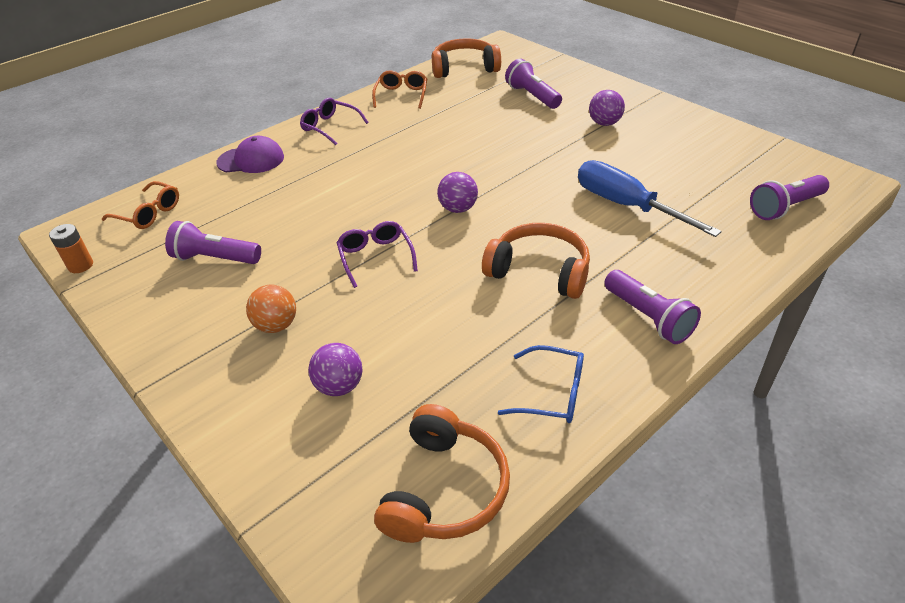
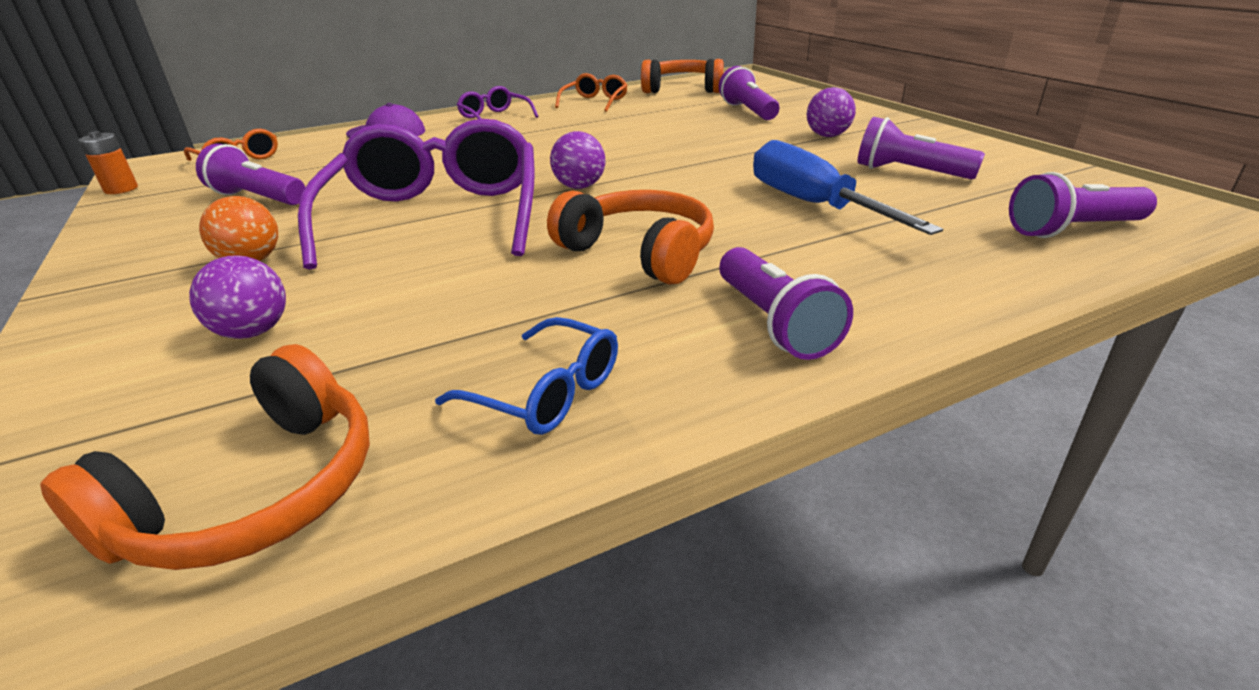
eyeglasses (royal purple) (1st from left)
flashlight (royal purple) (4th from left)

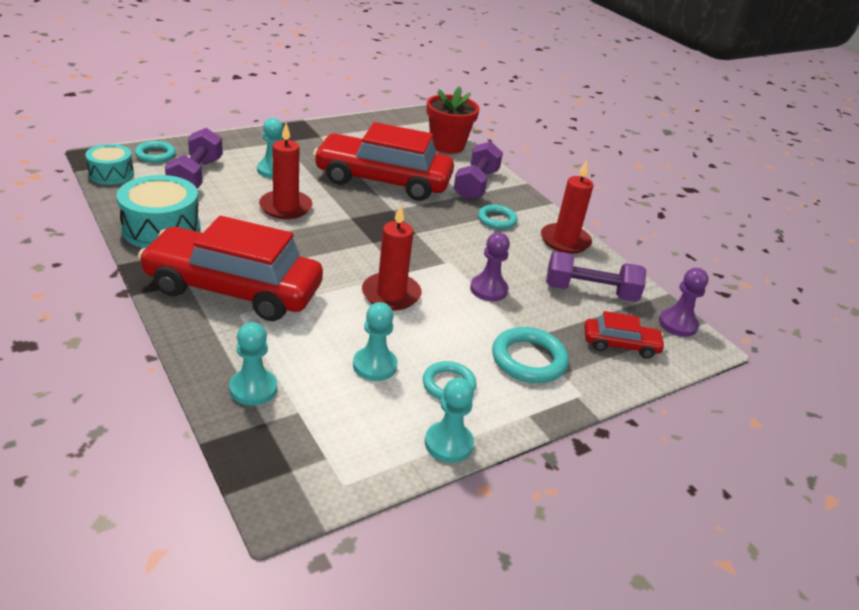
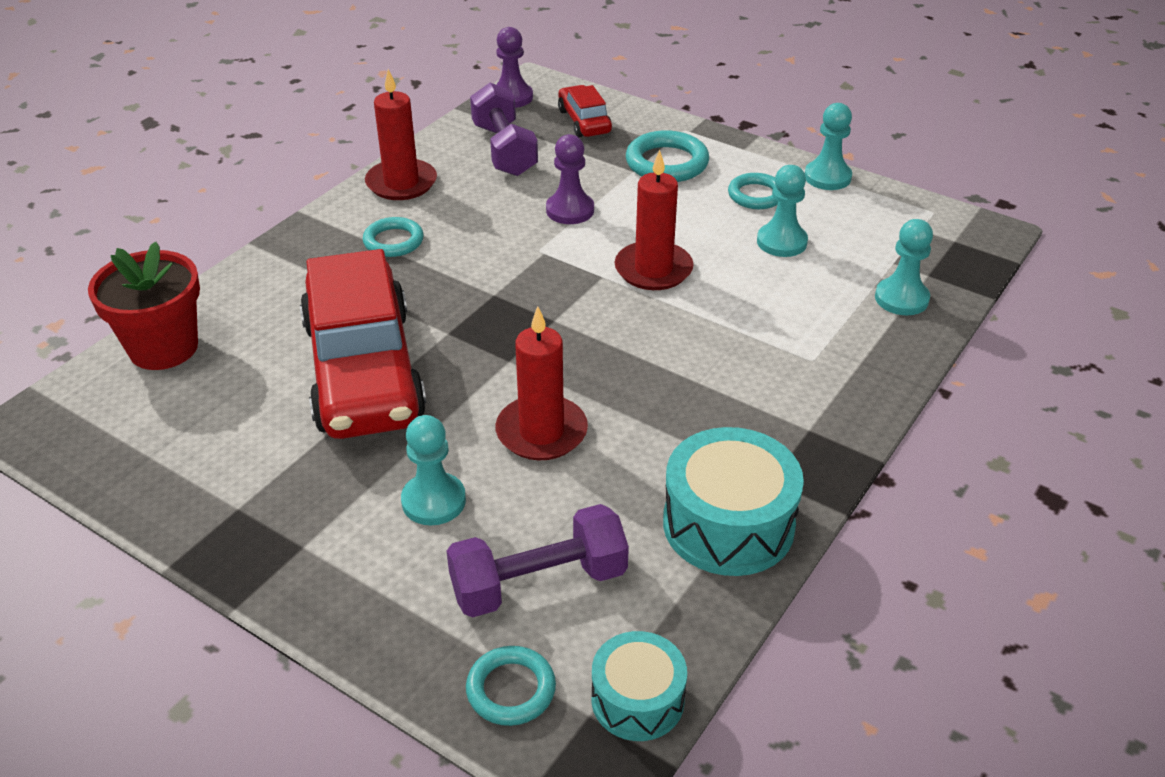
free weight (royal purple) (2nd from left in the first image)
car (scarlet) (1st from left in the first image)

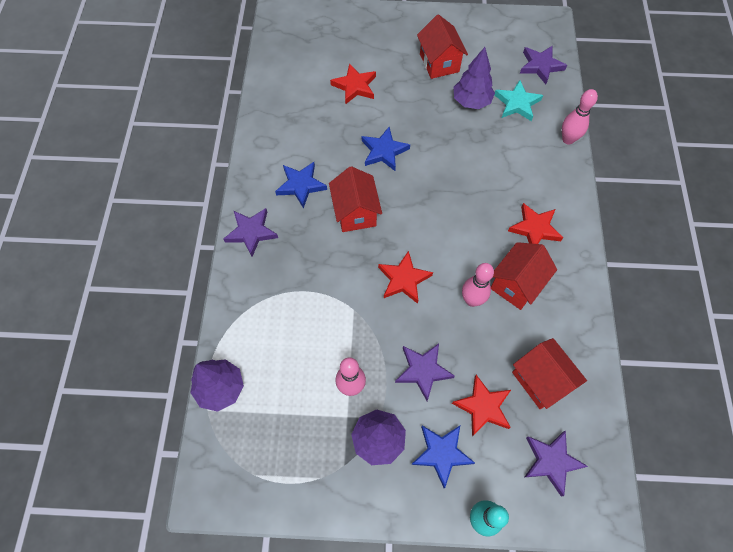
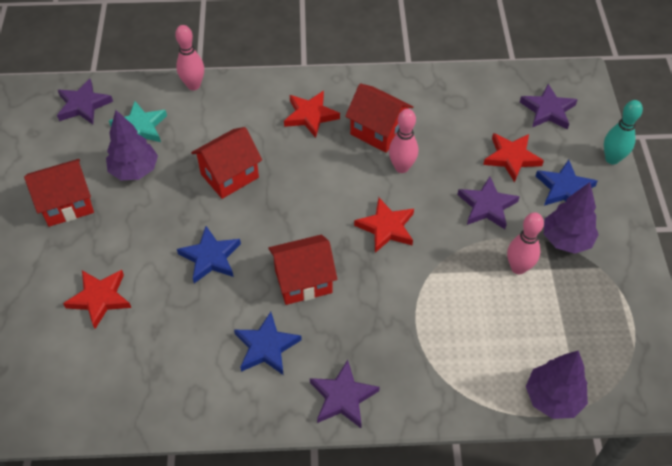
toy house (scarlet) (2nd from left)

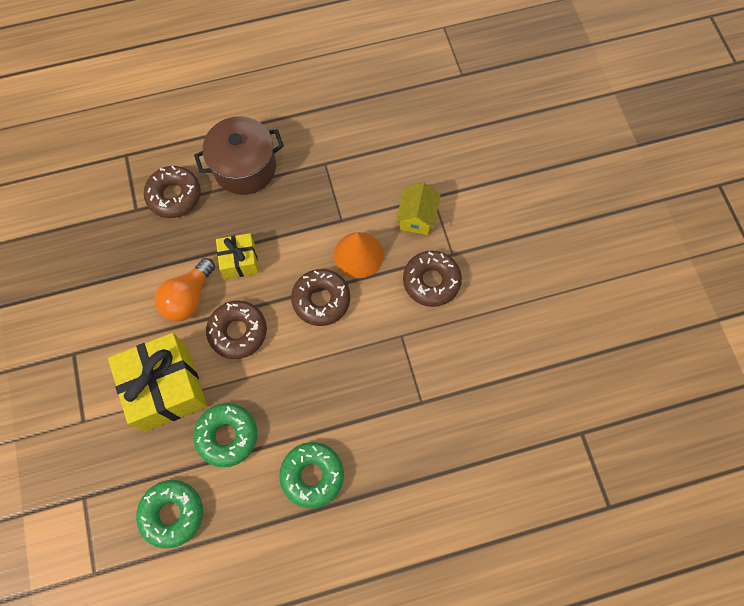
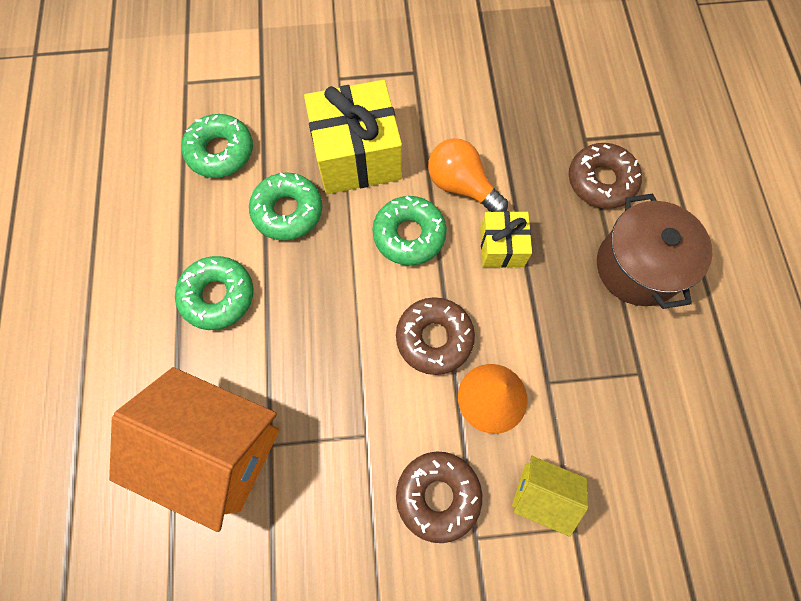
glazed donut (green) (4th from left)
toy house (bright orange)

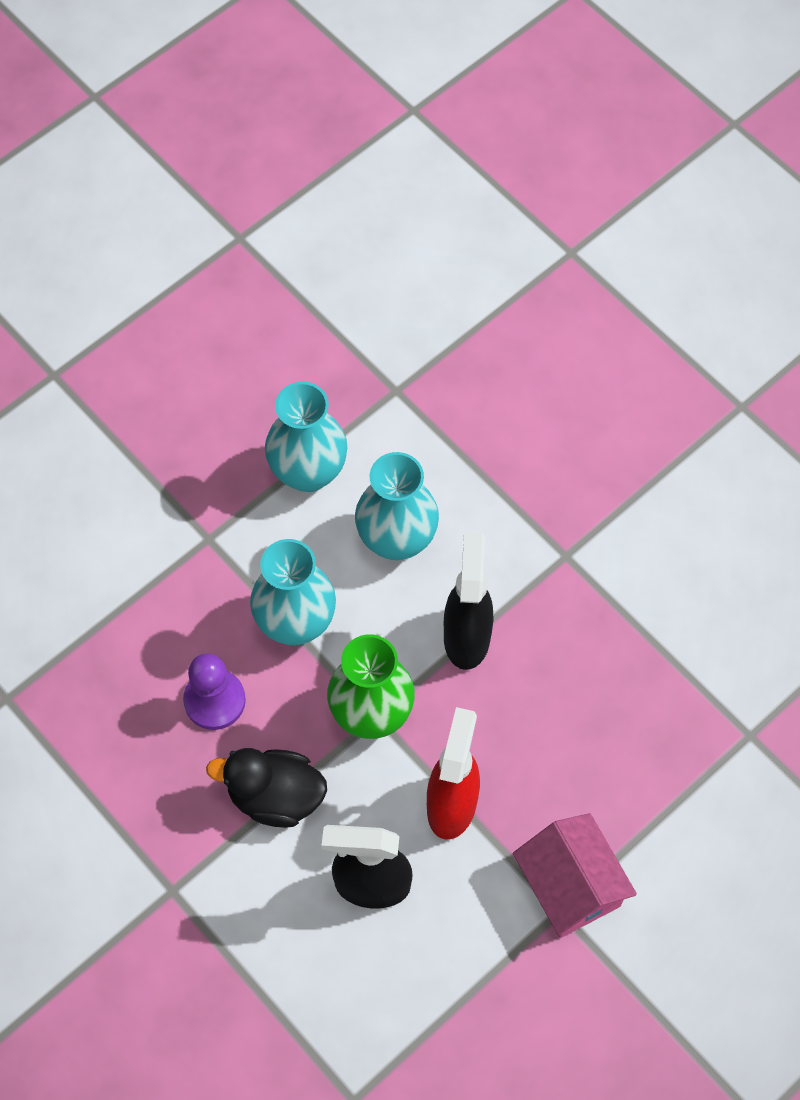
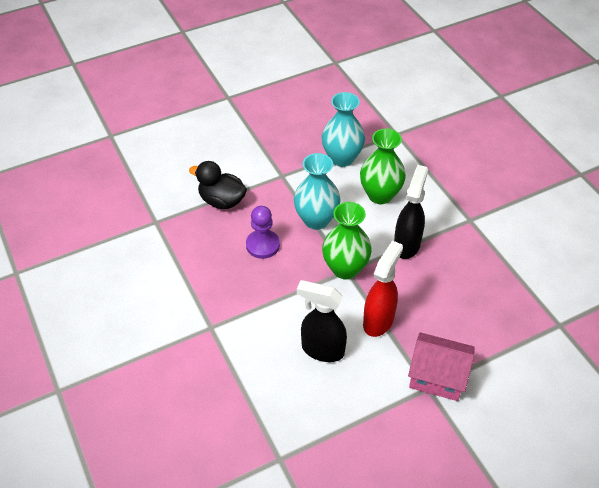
tall vase (green) (2nd from left)
duck (ebony)
toy house (rose-pink)

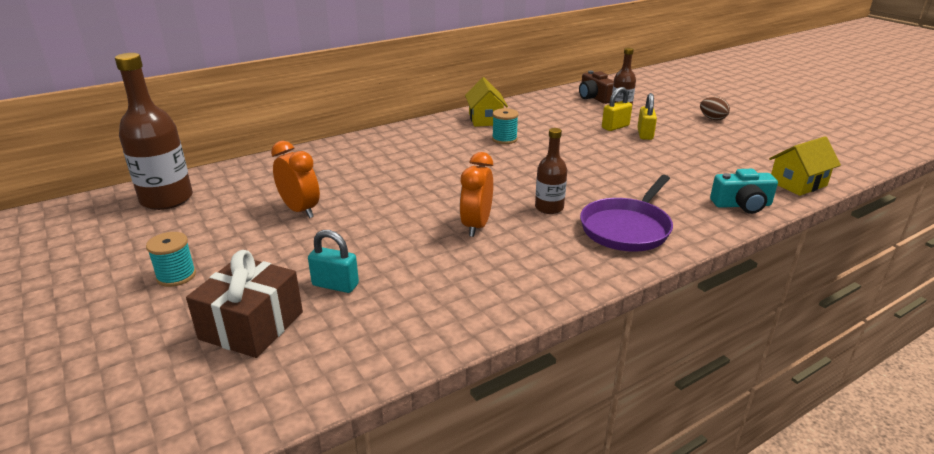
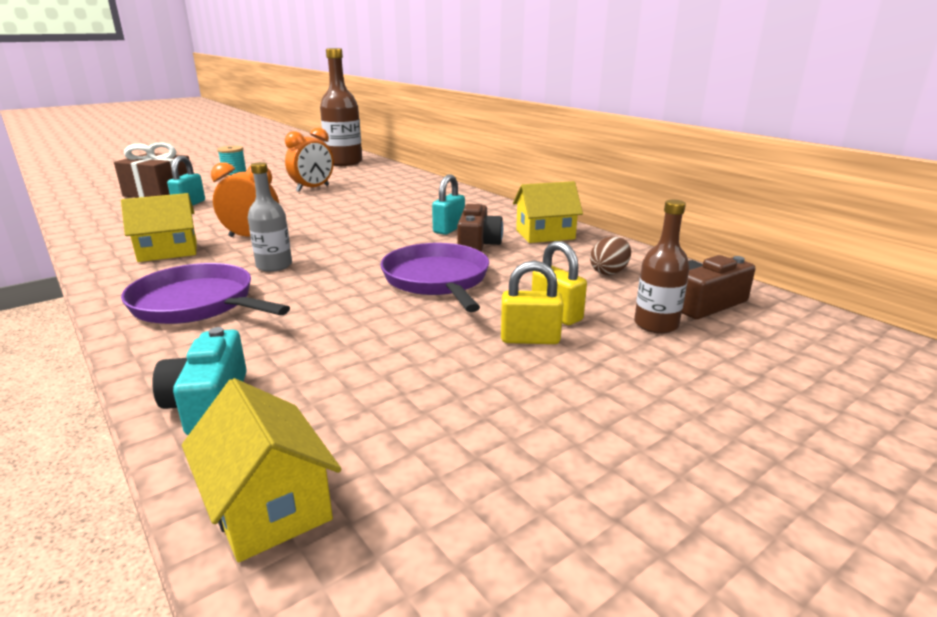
egg (russet)
photo camera (russet) (1st from left)
bottle (grey)
padlock (teal) (2nd from left)
toy house (bright yellow) (1st from left)
skillet (royal purple) (2nd from left)

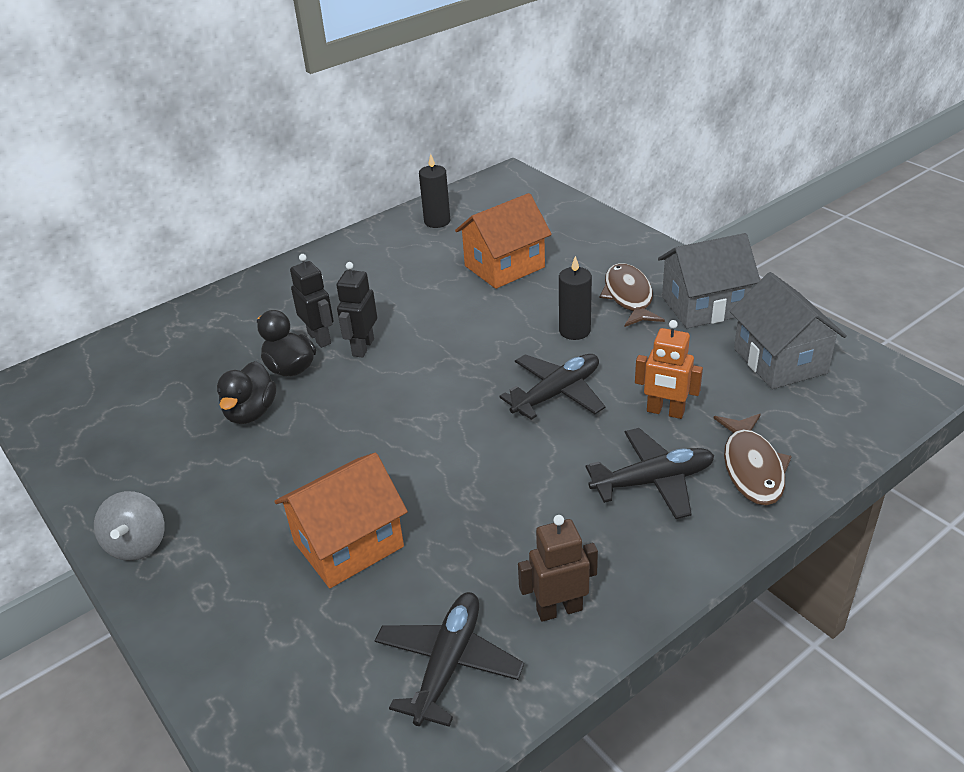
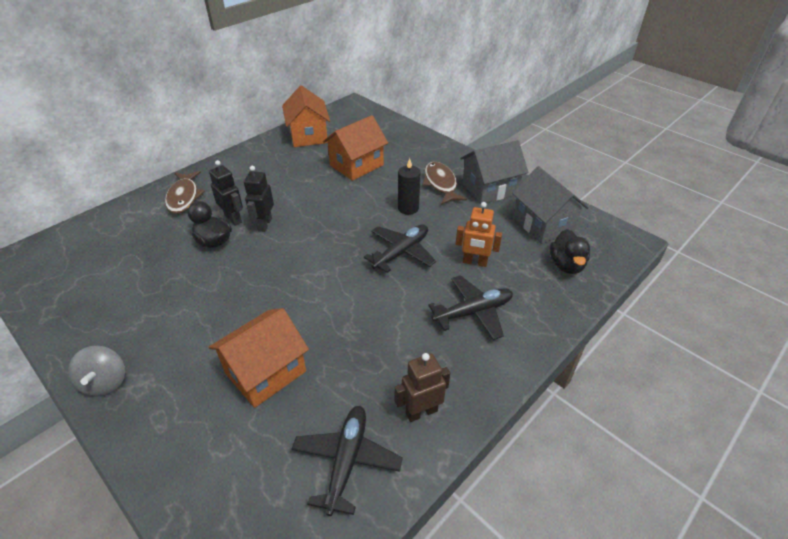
toy house (bright orange) (2nd from left)
duck (ebony) (2nd from left)
toy fish (russet) (1st from left)

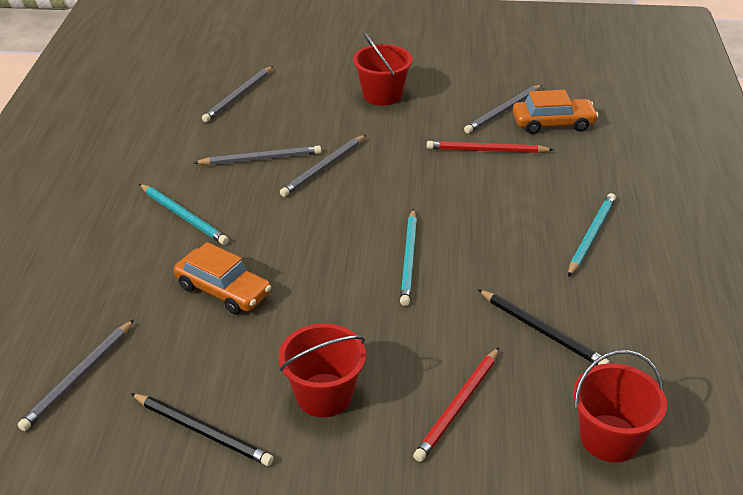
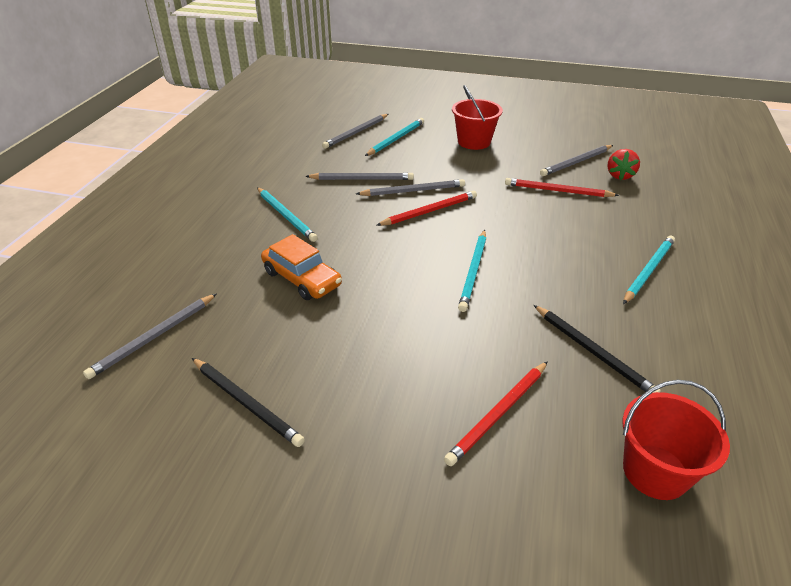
strawberry (scarlet)
pencil (grey) (4th from left)
bucket (scarlet) (1st from left in the first image)
pencil (teal) (2nd from left)
pencil (scarlet) (1st from left)

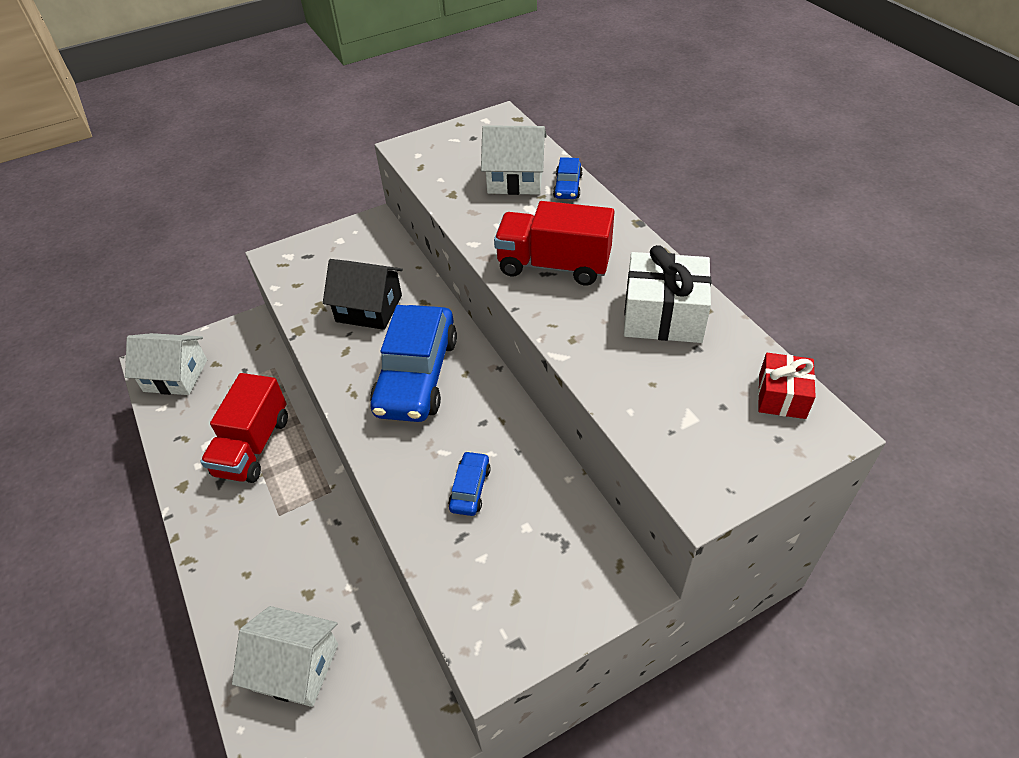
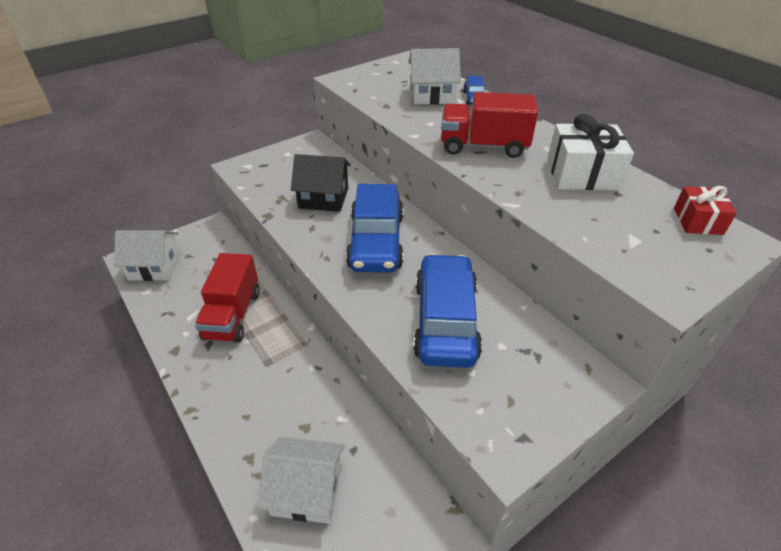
car (cobalt) (2nd from left)

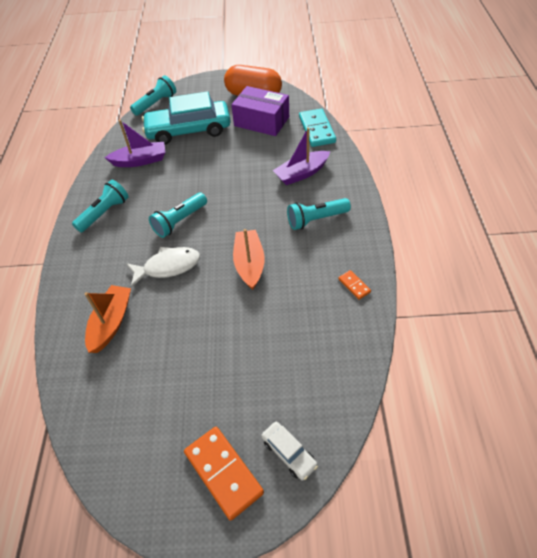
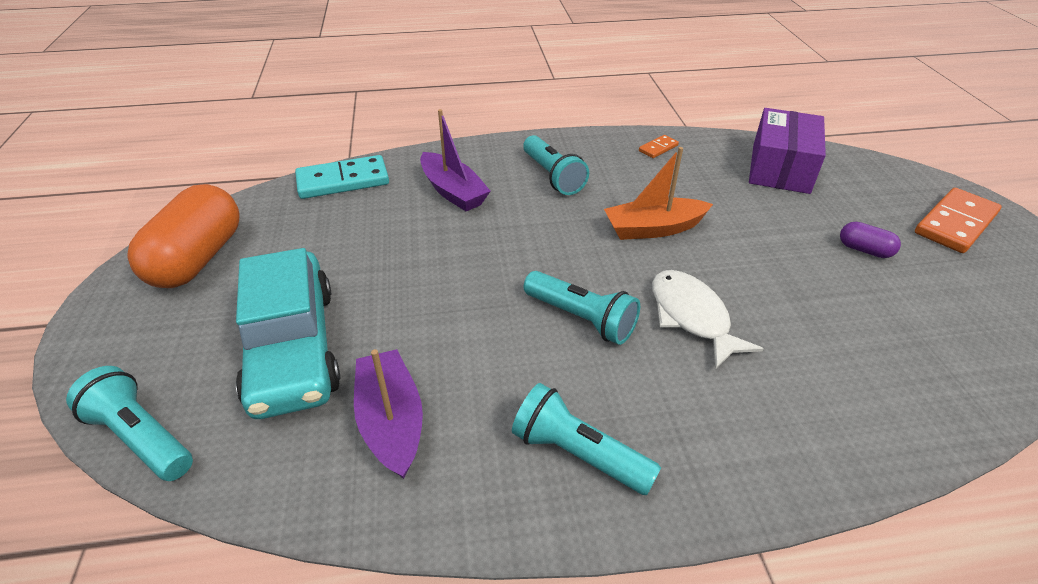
package (royal purple)
toy boat (bright orange) (1st from left in the first image)
car (snow-white)
capsule (royal purple)

